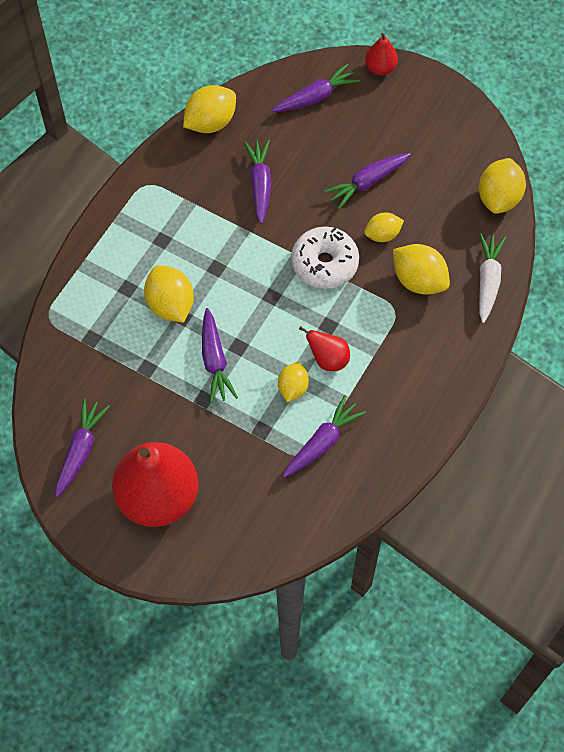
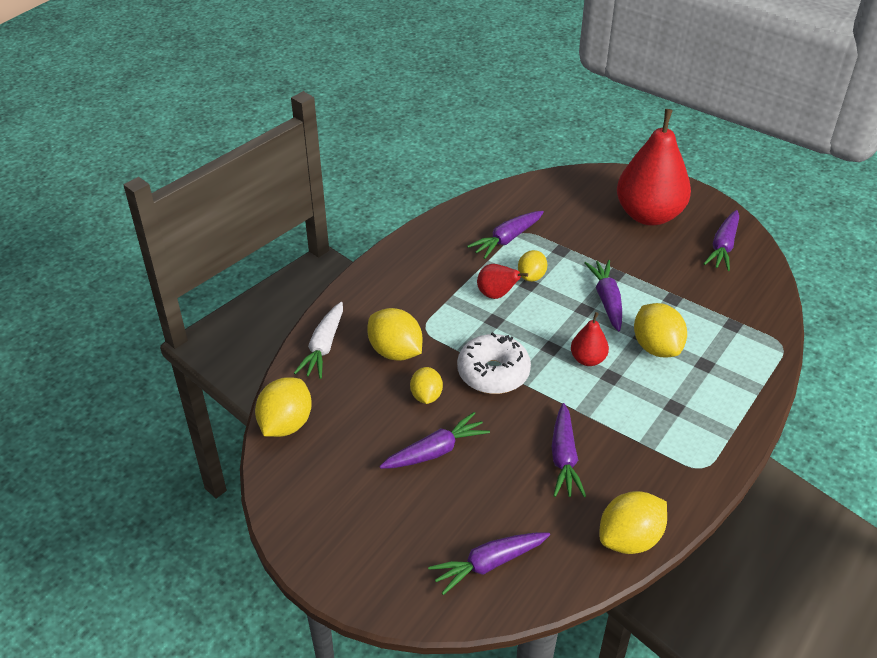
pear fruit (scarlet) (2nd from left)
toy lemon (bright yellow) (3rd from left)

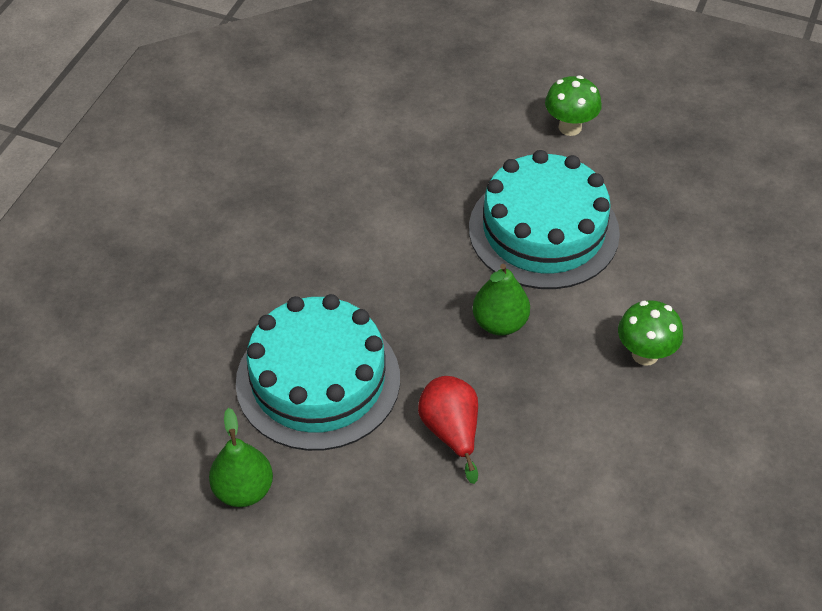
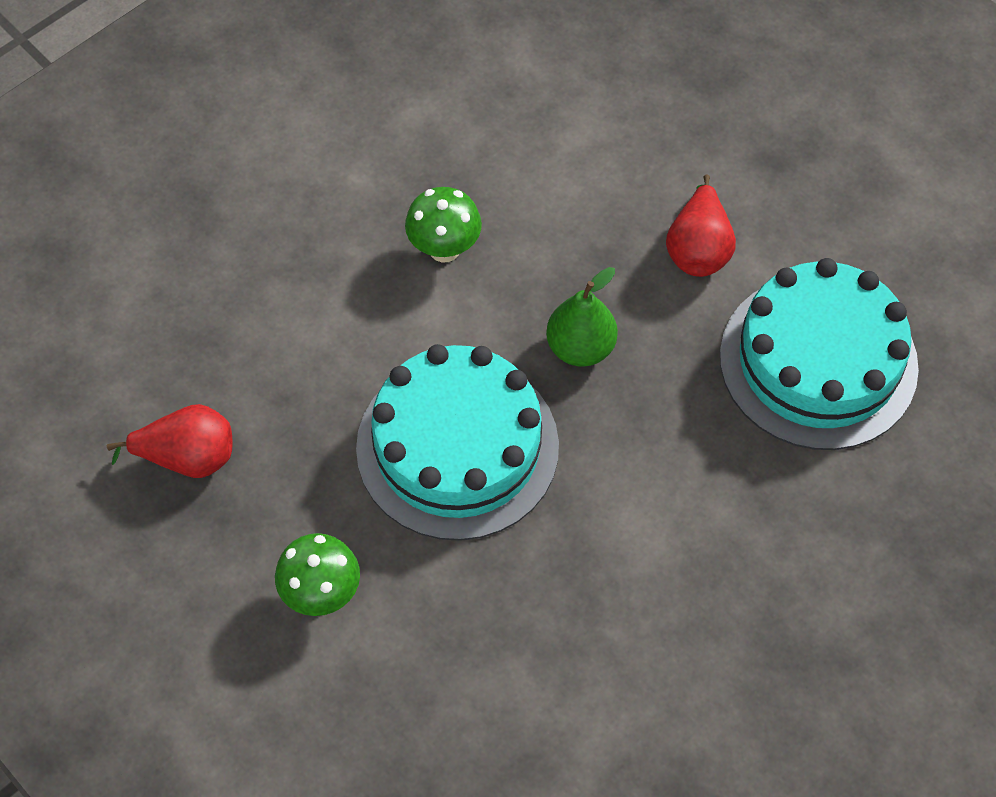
pear fruit (green) (1st from left in the first image)
pear fruit (scarlet) (1st from left)

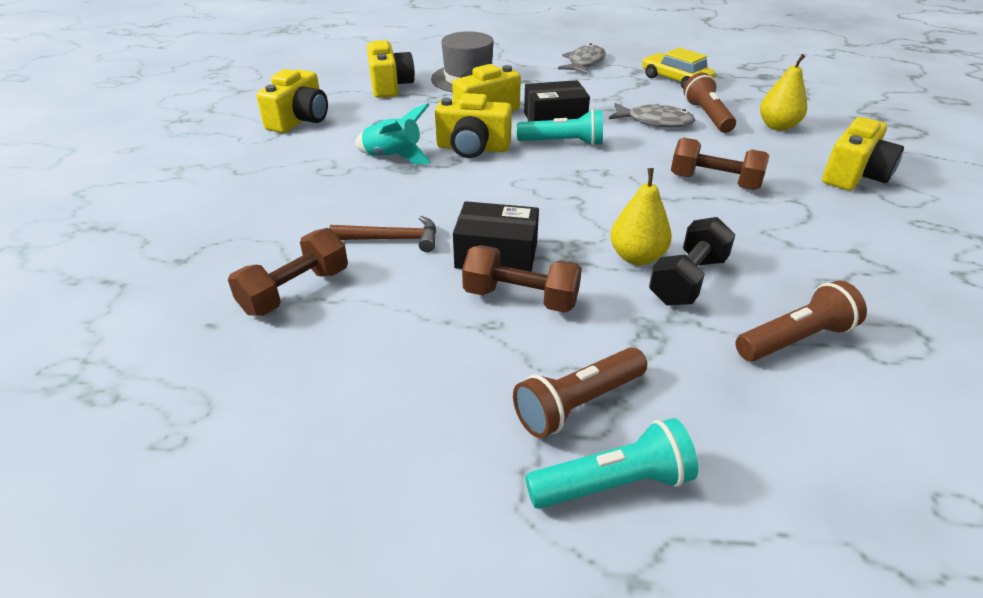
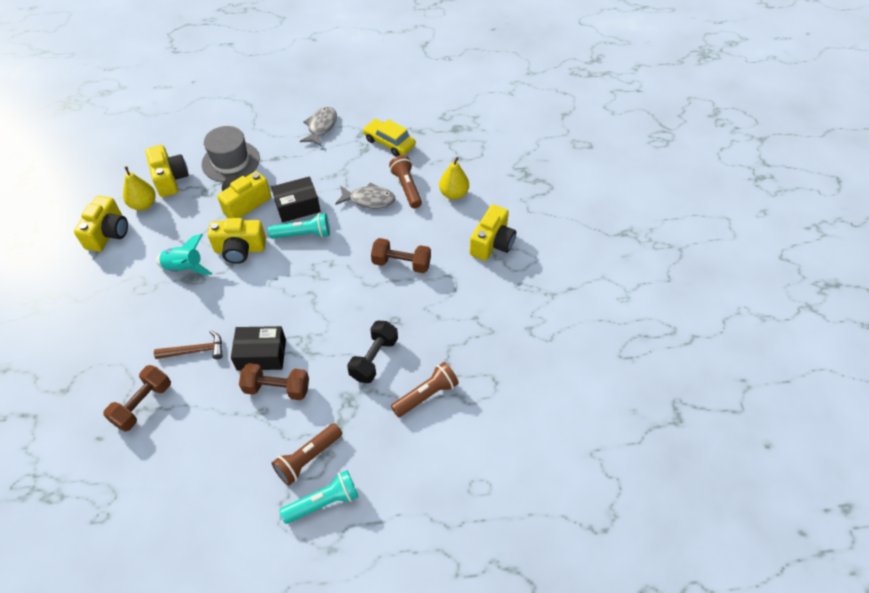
pear fruit (bright yellow) (1st from left)

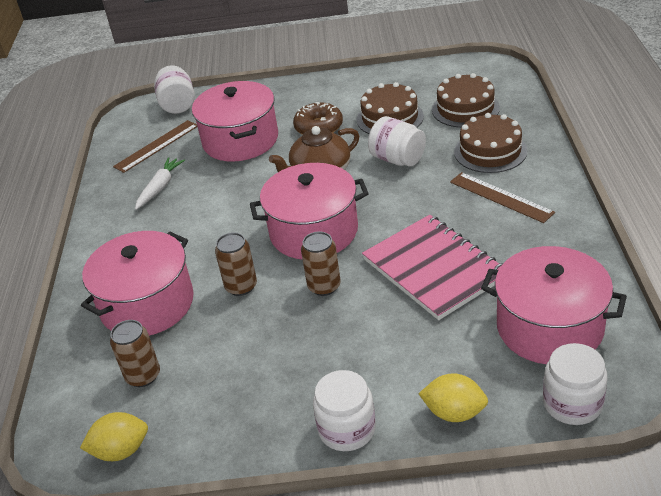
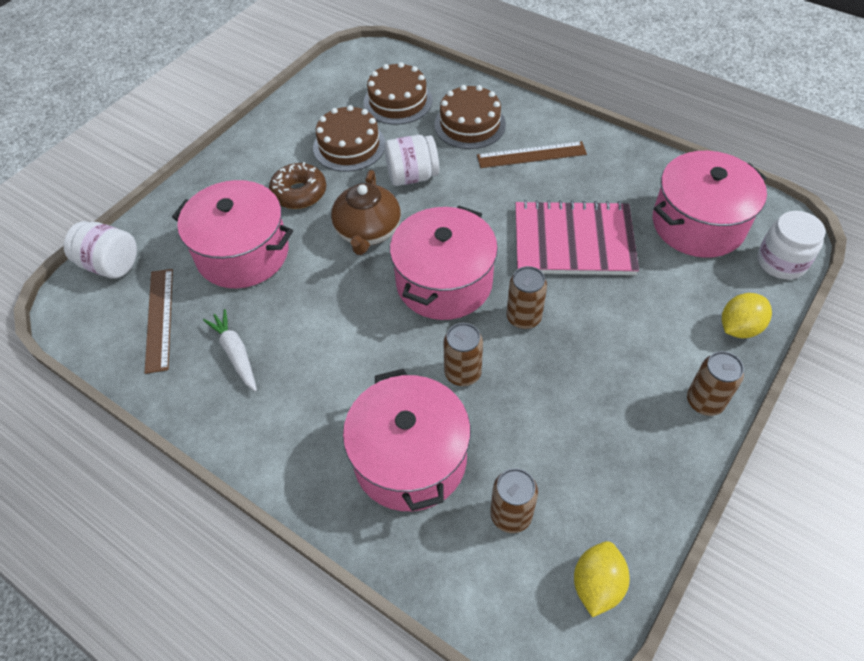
tin (russet) (4th from left)

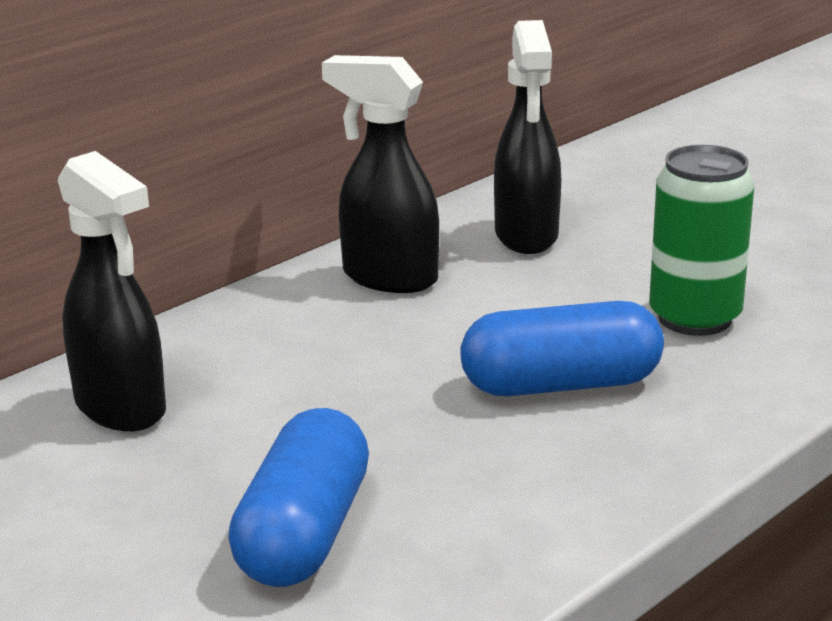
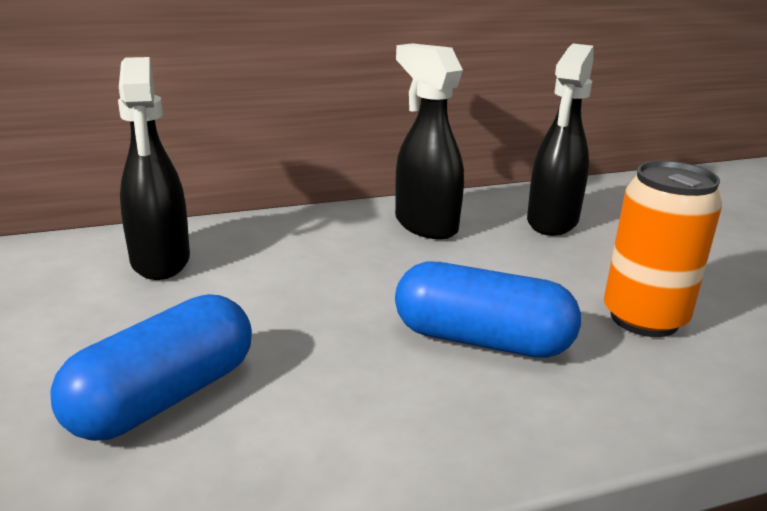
tin (bright orange)

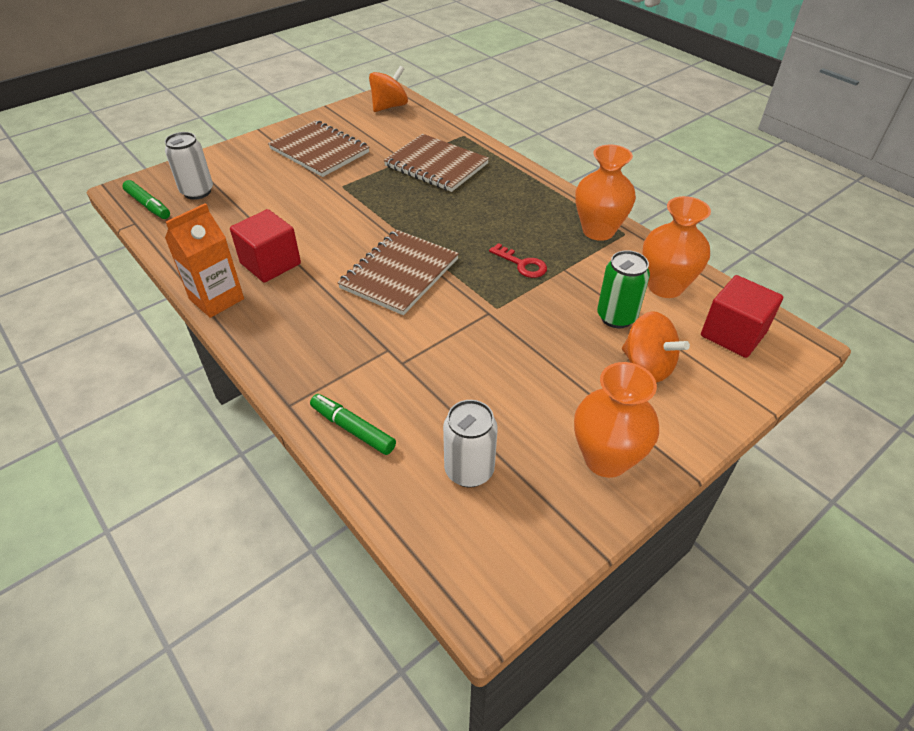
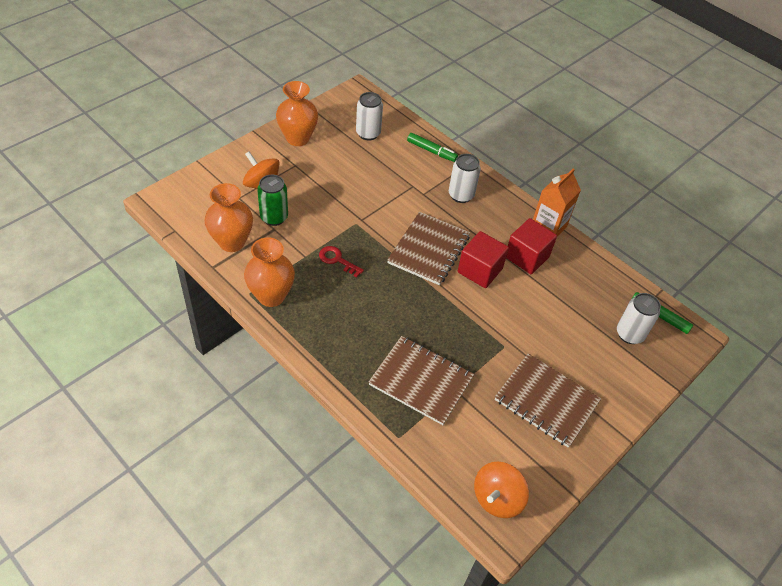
cube (scarlet) (1st from left)
tin (snow-white) (2nd from left)

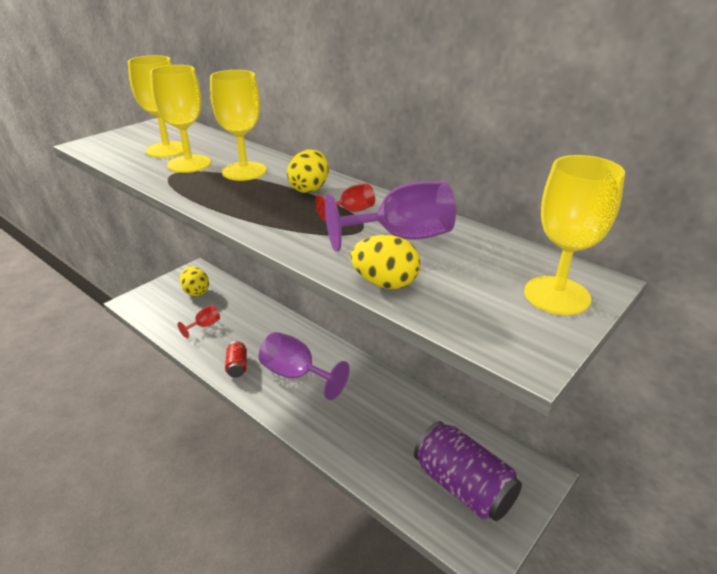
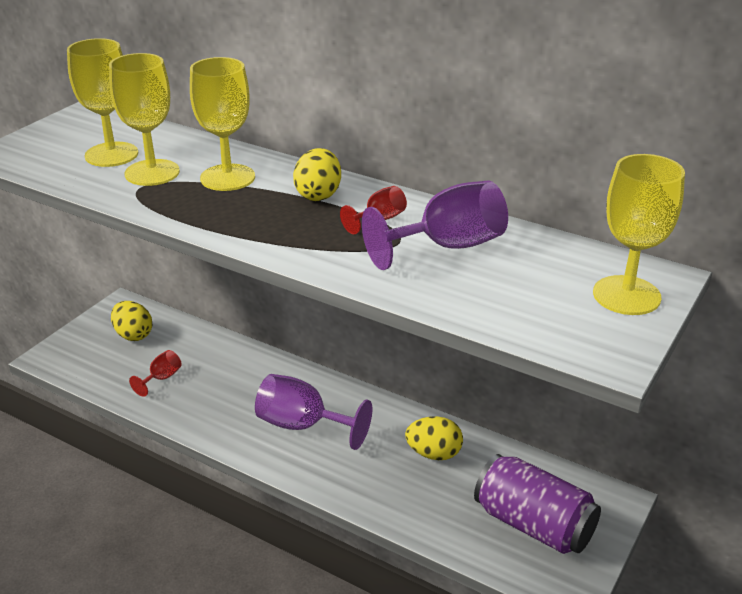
egg (bright yellow) (3rd from left)
tin (scarlet)

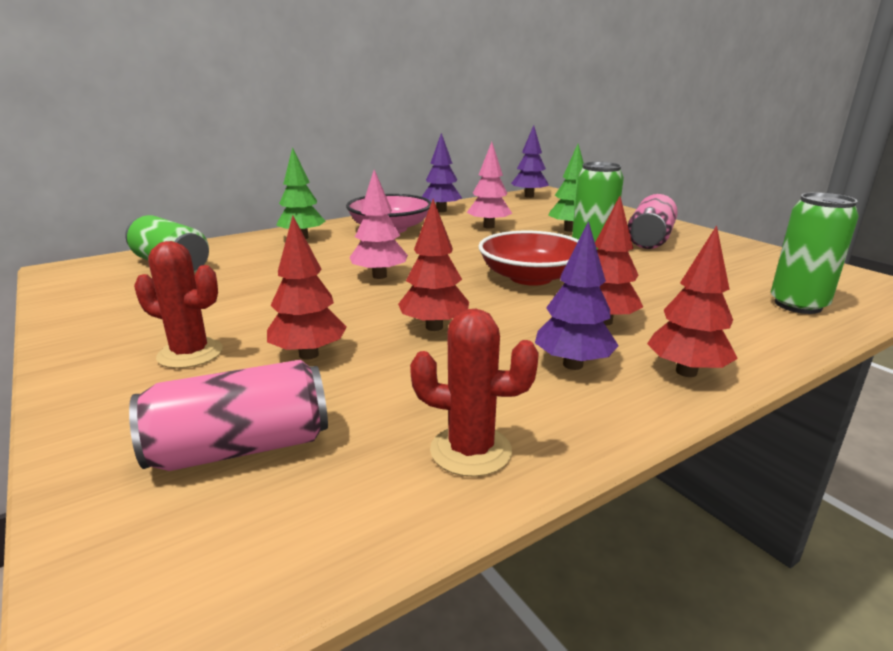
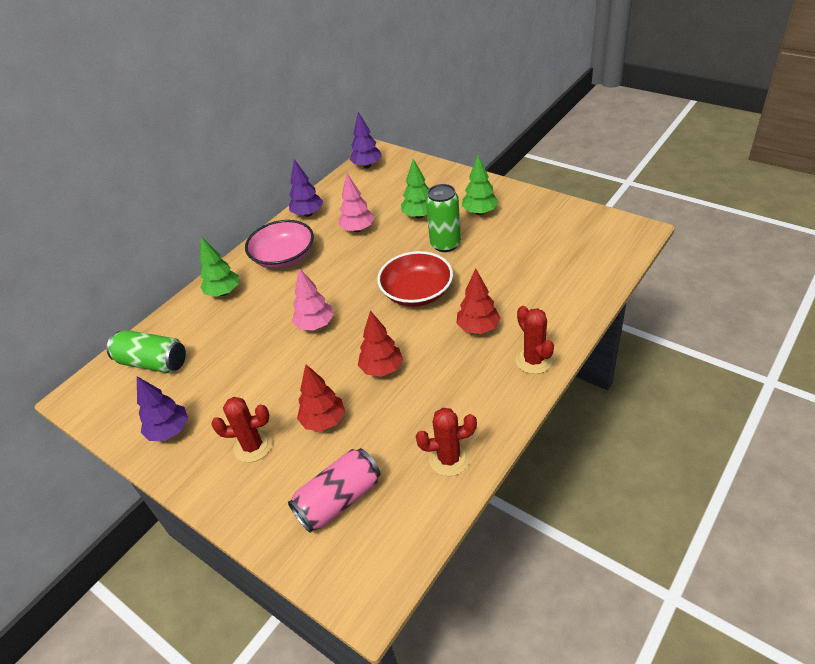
tin (green) (3rd from left in the first image)
fir tree (green) (3rd from left)
fir tree (royal purple) (1st from left)
cactus (scarlet) (3rd from left)

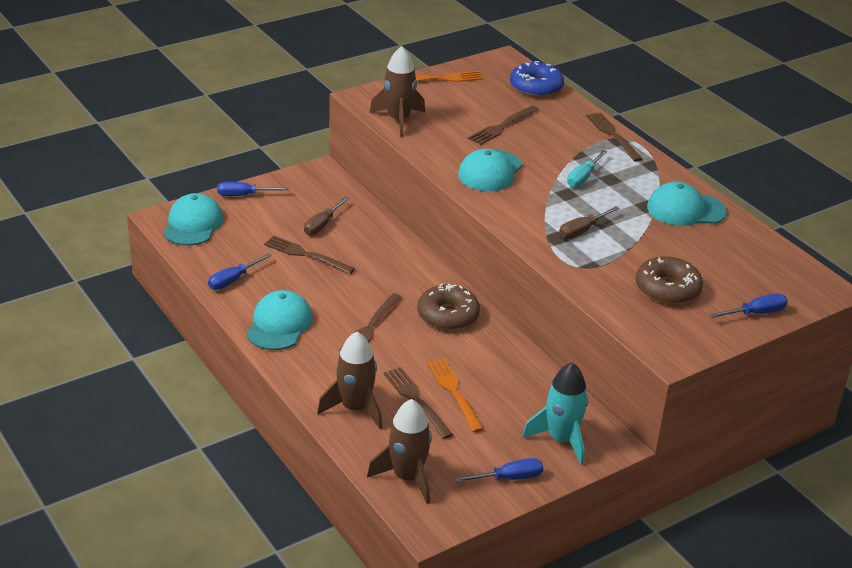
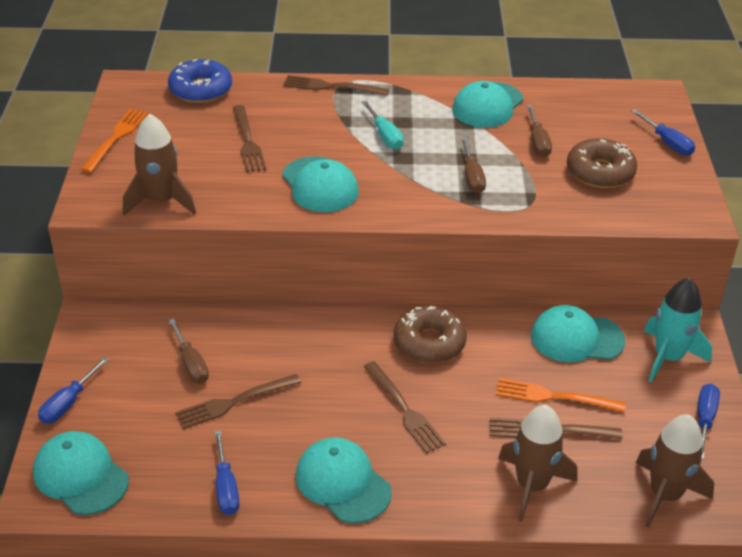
screwdriver (cobalt) (3rd from left)
screwdriver (russet) (3rd from left)
cap (teal) (5th from left)

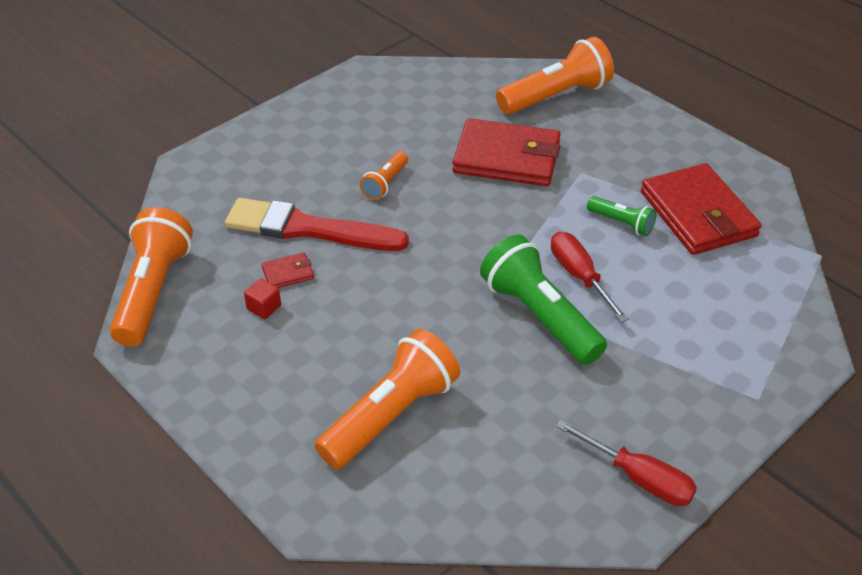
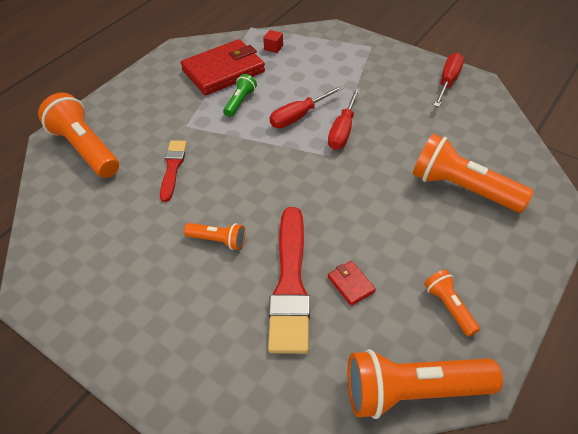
brush (scarlet) (1st from left)
screwdriver (scarlet) (2nd from left)
cube (scarlet)
flashlight (bright orange) (4th from left)

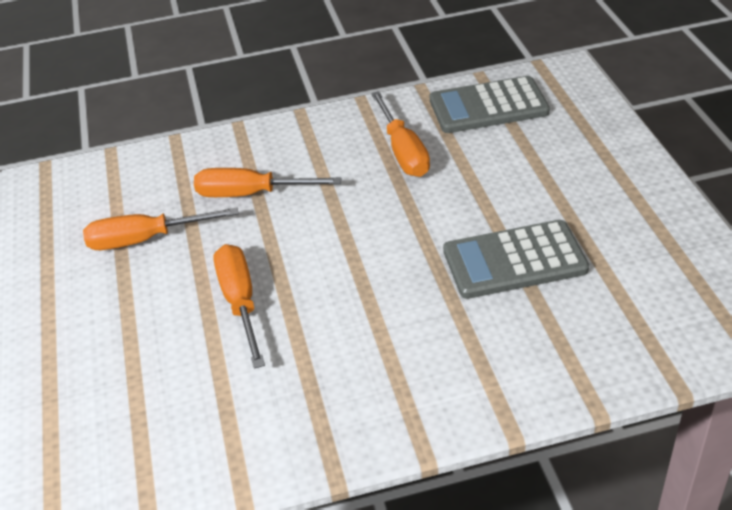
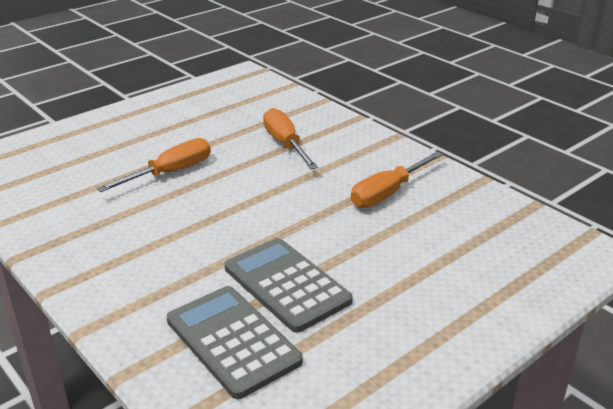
pocket calculator (grey) (1st from left)
screwdriver (bright orange) (1st from left in the first image)

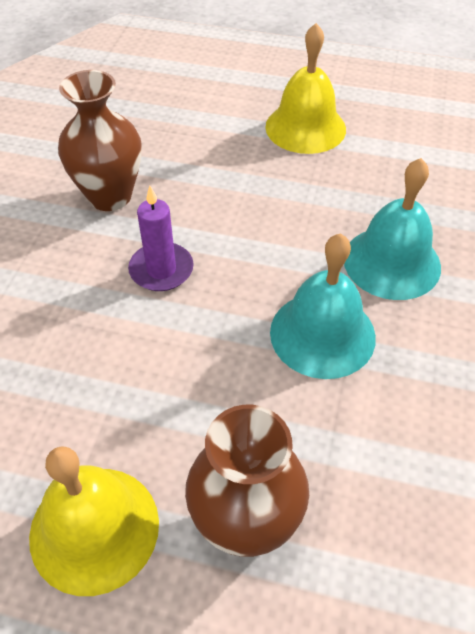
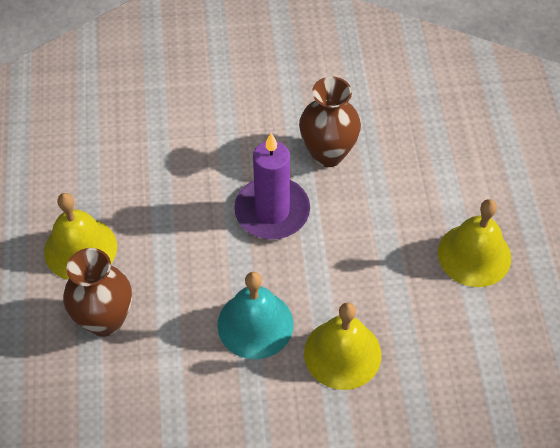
bell (bright yellow) (2nd from left)
wax candle (royal purple)

